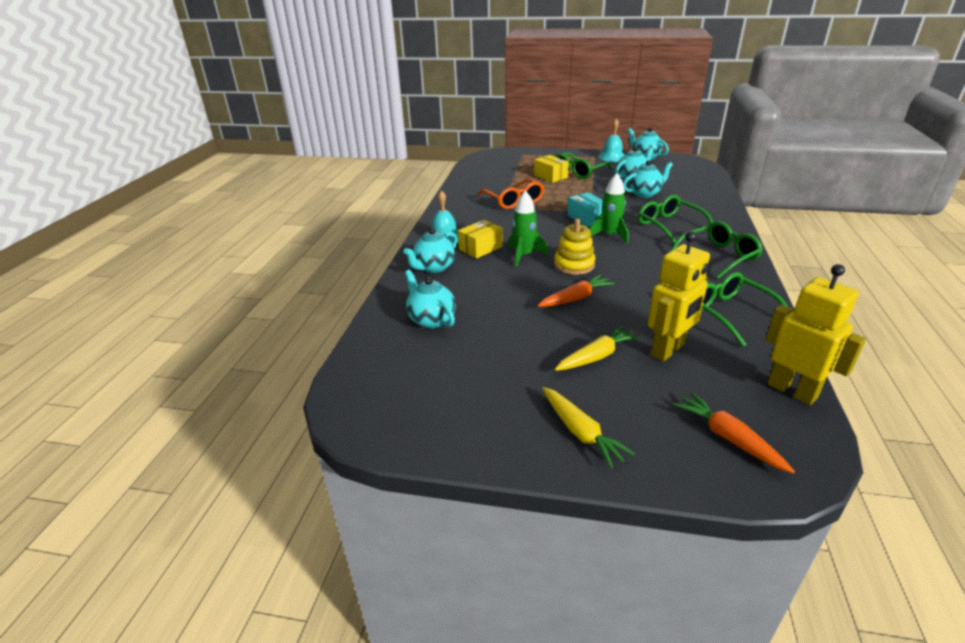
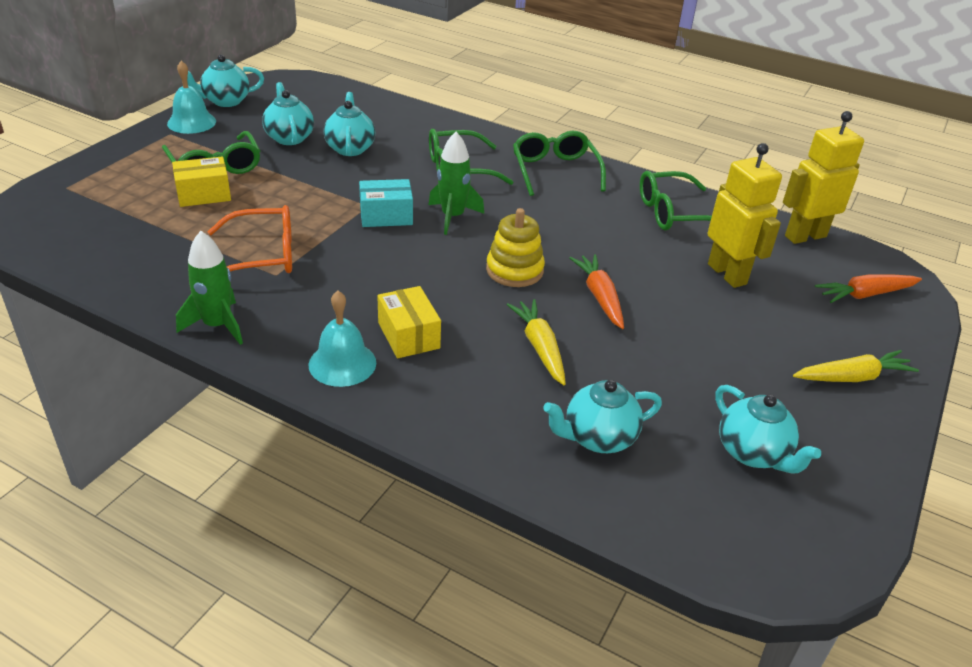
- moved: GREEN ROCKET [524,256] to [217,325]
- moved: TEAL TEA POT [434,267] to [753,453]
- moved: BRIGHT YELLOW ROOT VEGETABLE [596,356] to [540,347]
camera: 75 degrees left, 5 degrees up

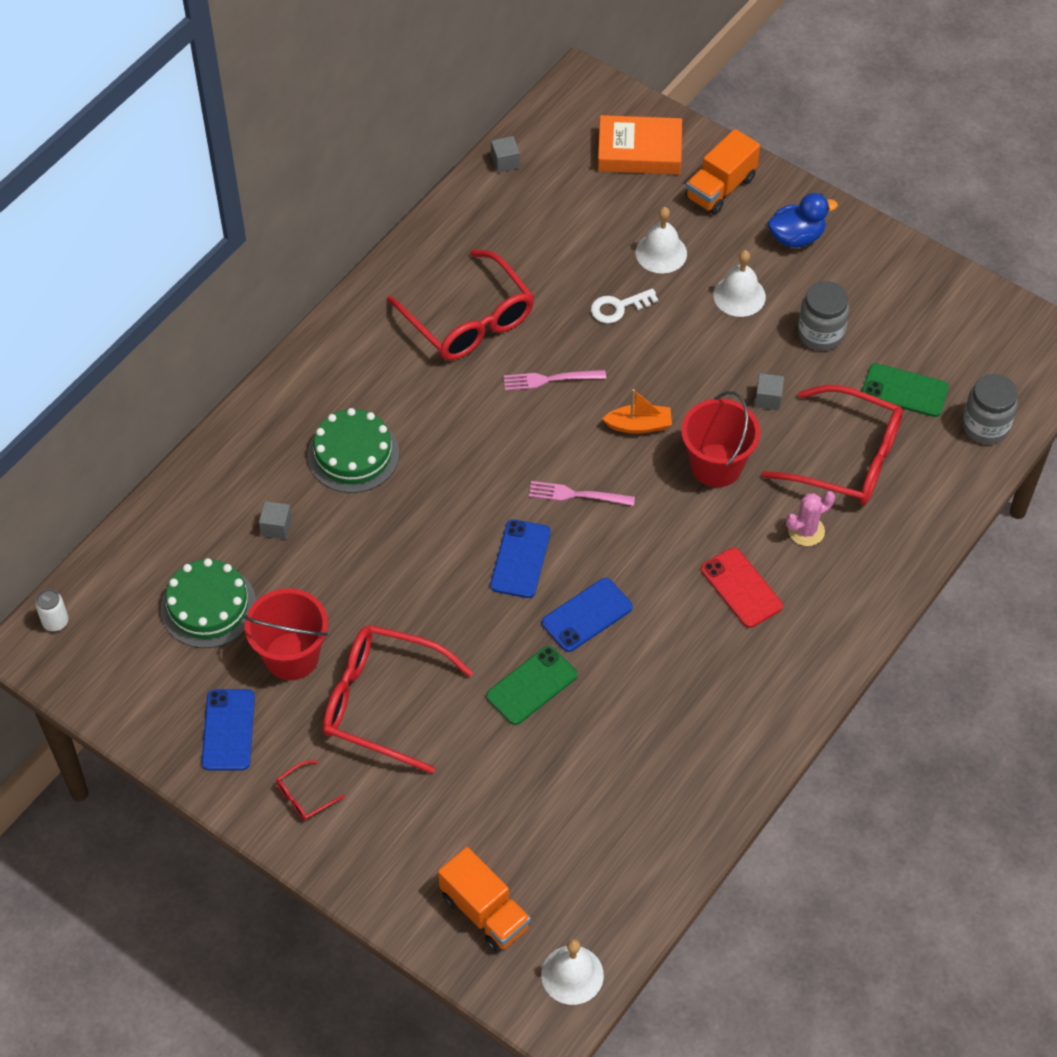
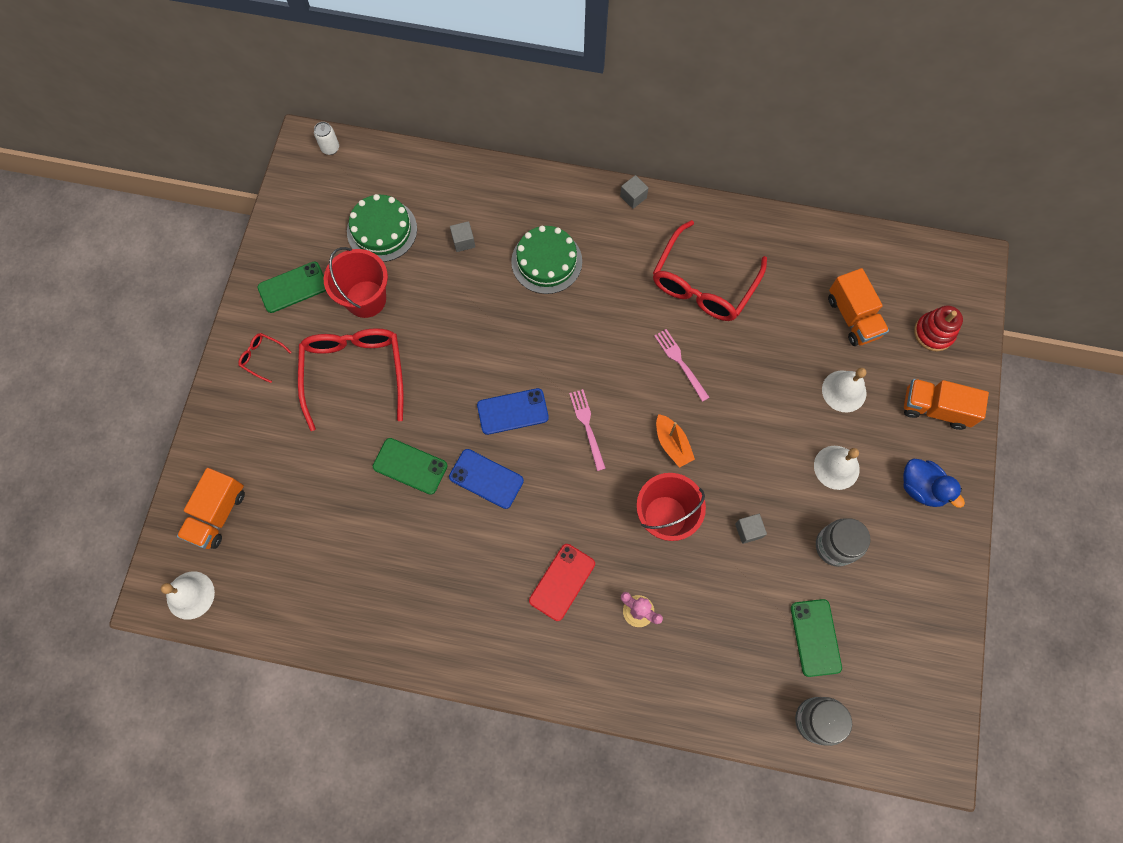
- replaced: ORANGE HARDBACK [639,151] to SCARLET STACKING RINGS [933,333]
- moved: GRAY CUBE [505,162] to [633,197]
- removed: WHITE KEY [618,307]
- removed: SCARLET EYEGLASSES [846,458]
- recoloured: COBALT PHONE [228,730] to GREEN PHONE [293,287]
- added: ORANGE LORRY [853,317]
camera: 65 degrees right, 15 degrees up

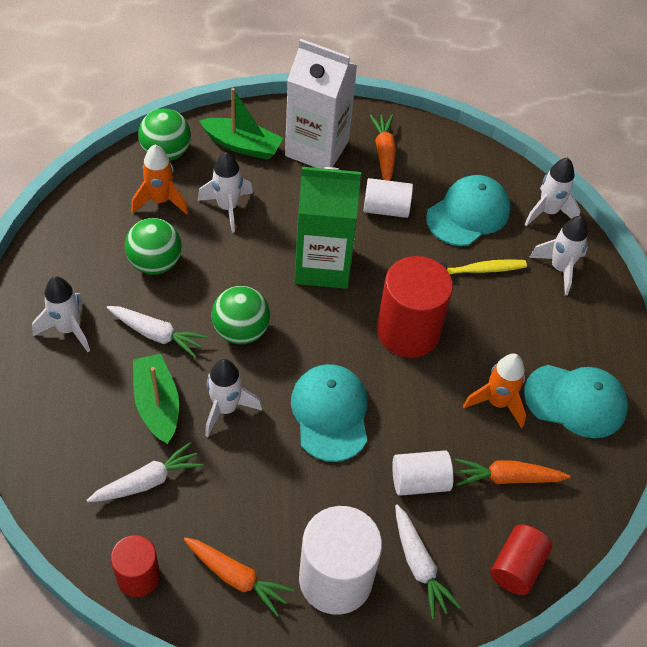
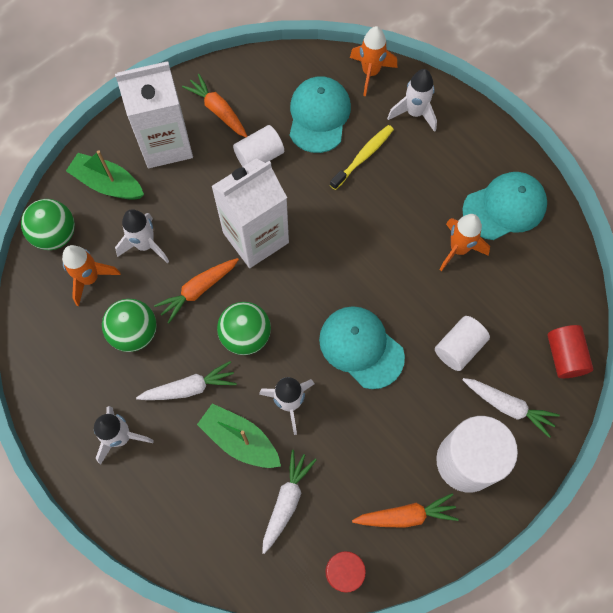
- turned: GREEN TOY BOAT [242,145] = [108,184] 135 degrees counterclockwise
- recoloured: WHITE ROCKET [548,212] to ORANGE ROCKET [370,73]
- recoloured: GREEN MILK CARTON [323,265] to WHITE MILK CARTON [255,237]
- removed: SCARLET SOLID CYLINDER [408,331]
- moved: ORANGE ROOT VEGETABLE [507,478] to [198,290]
camera: 35 degrees left, 15 degrees up

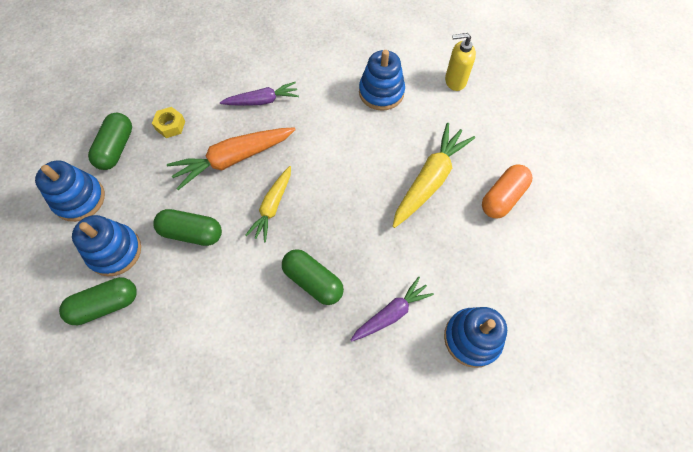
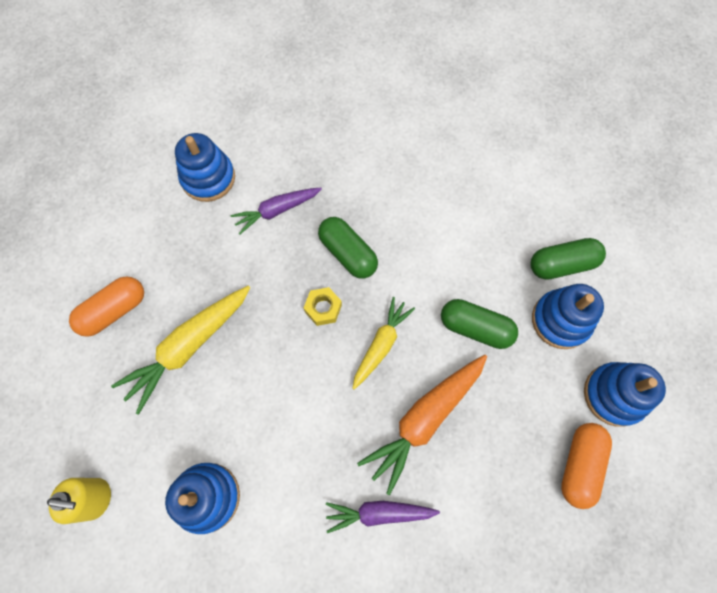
- moved: BRIGHT YELLOW HEXAGON NUT [170,125] to [323,308]
- recoloured: GREEN CAPSULE [116,148] to ORANGE CAPSULE [579,465]
- turned: ORANGE ROOT VEGETABLE [233,159] = [424,419] 150 degrees clockwise
camera: 170 degrees left, 5 degrees up

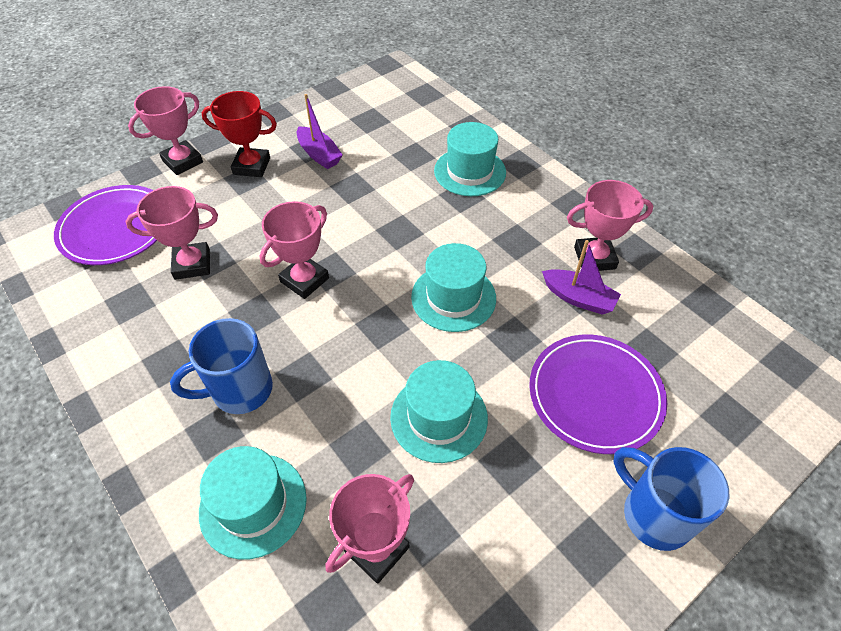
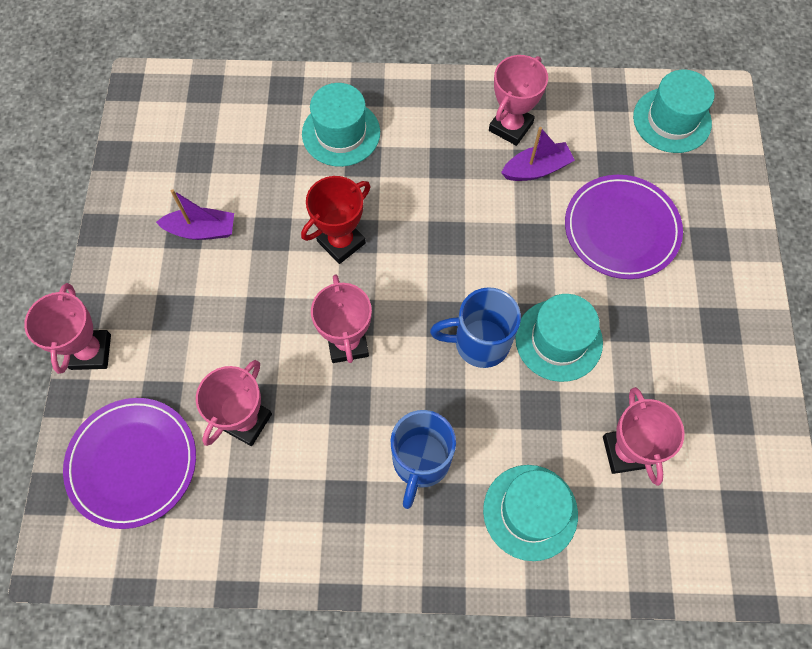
- moved: SCARLET AWARD CUP [251,166] to [341,242]
- moved: TEAL HAT [453,297] to [672,120]
- moved: COBALT TEA MUG [654,514] to [479,343]
camera: 50 degrees left, 15 degrees up

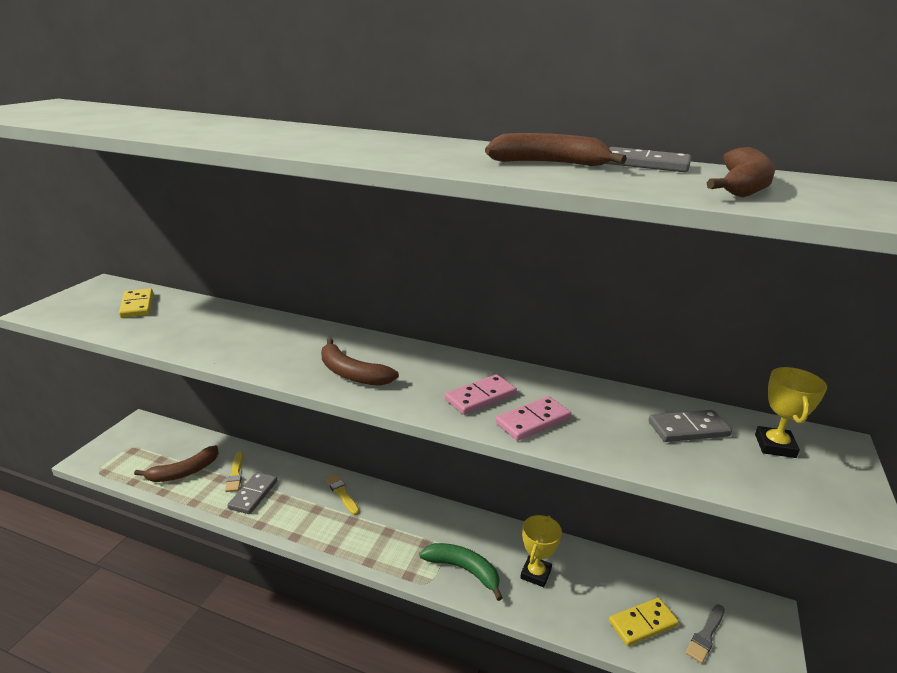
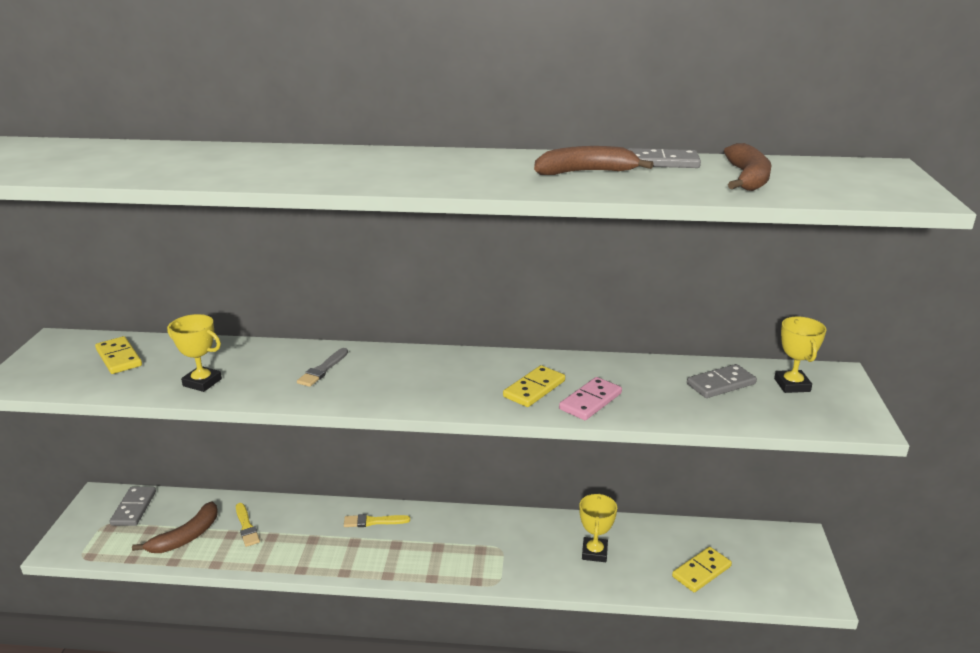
- removed: DARK BROWN BANANA FRUIT [351,373]
- recoloured: PINK DOMINO [480,397] to BRIGHT YELLOW DOMINO [534,389]
- moved: GRAY DOMINO [253,494] to [134,508]
- turned: BRIGHT YELLOW BRUSH [342,493] = [373,521] 45 degrees counterclockwise
- removed: GREEN BANANA FRUIT [464,570]
- moved: GRAY BRUSH [706,635] to [323,369]
- added: BRIGHT YELLOW AWARD CUP [202,382]
camera: 15 degrees left, 0 degrees up

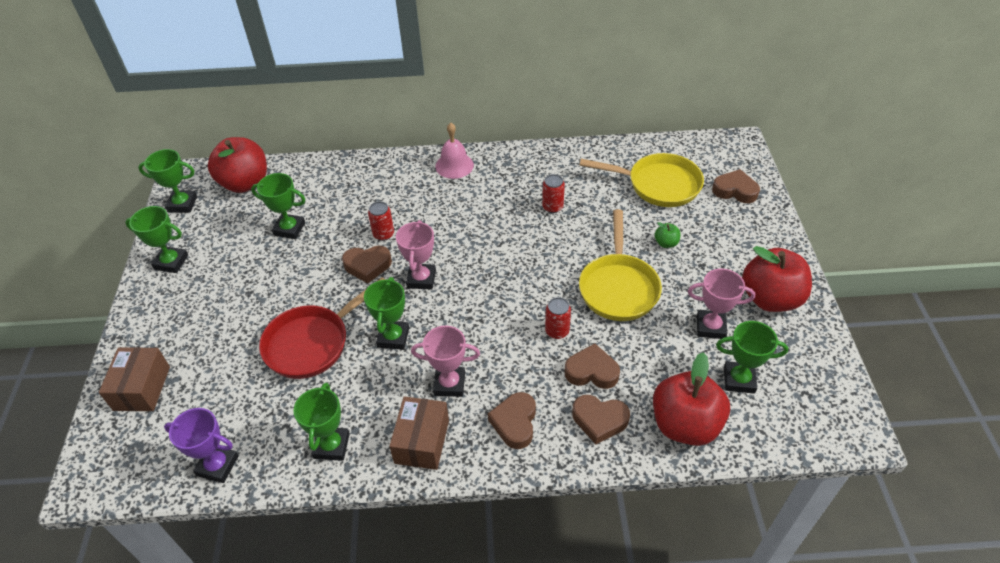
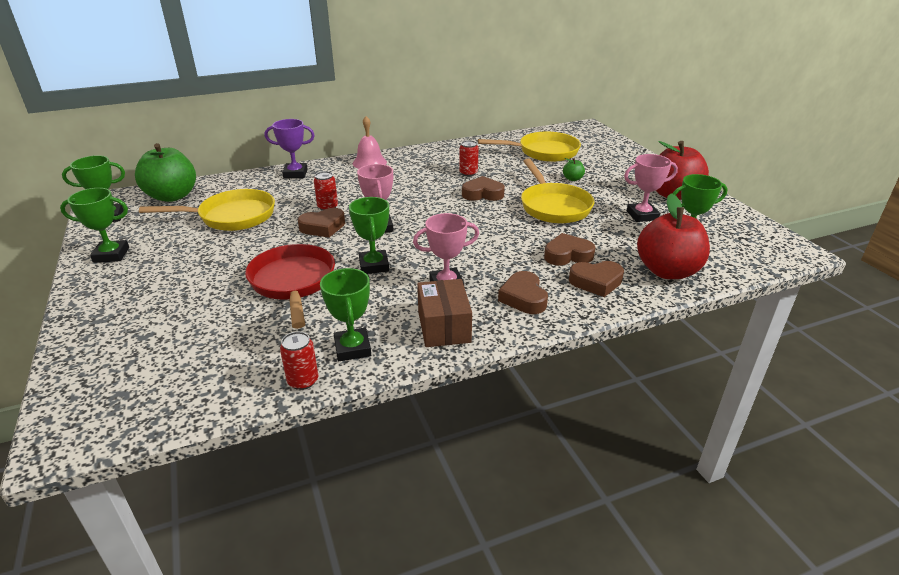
- recoloured: SCARLET TOY APPLE [245,183] to GREEN TOY APPLE [172,196]
- moved: DARK BROWN HEART [735,190] to [482,194]
- replaced: GREEN AWARD CUP [289,229] to BRIGHT YELLOW SKILLET [232,217]
- turned: SCARLET SKILLET [312,343] = [293,283] 135 degrees clockwise
- moved: SCARLET TIN [557,331] to [303,381]
- removed: DARK BROWN BOX [142,388]
- moved: VIOLET AWARD CUP [217,466] to [295,174]
camera: 20 degrees left, 15 degrees down

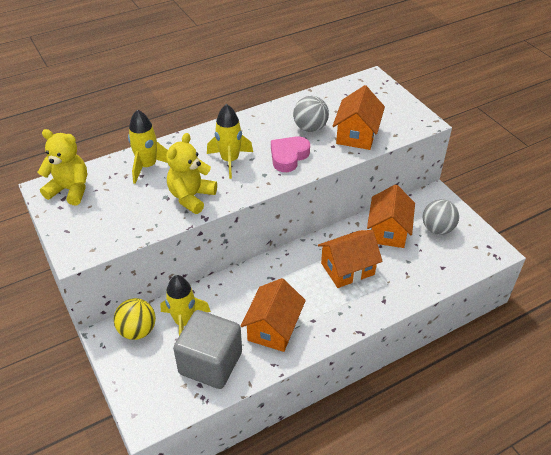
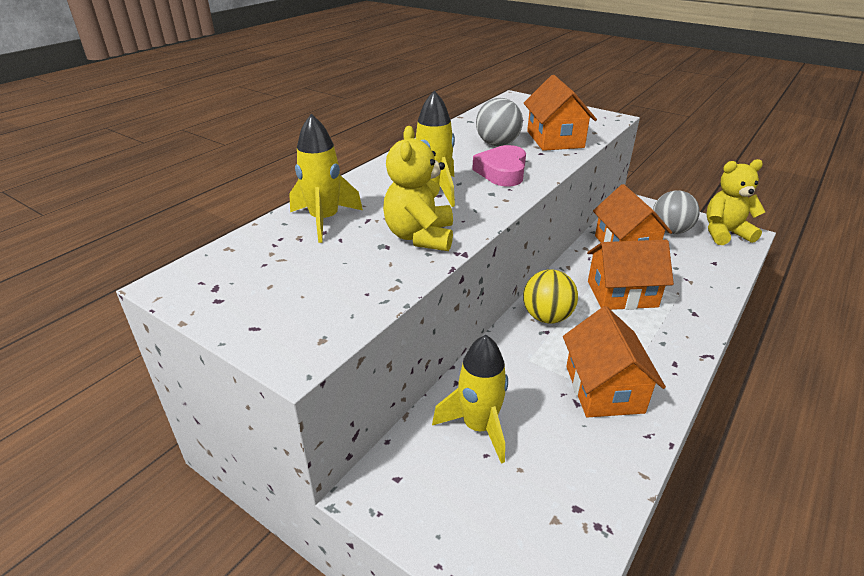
- moved: BRIGHT YELLOW STUFFED BEAR [70,190] to [725,233]
- turned: ORANGE COTTAGE [347,269] = [622,294] 45 degrees clockwise
- moved: BRIGHT YELLOW BALL [137,330] to [547,317]
- removed: GRAY CUBE [210,363]
camera: 25 degrees left, 10 degrees down

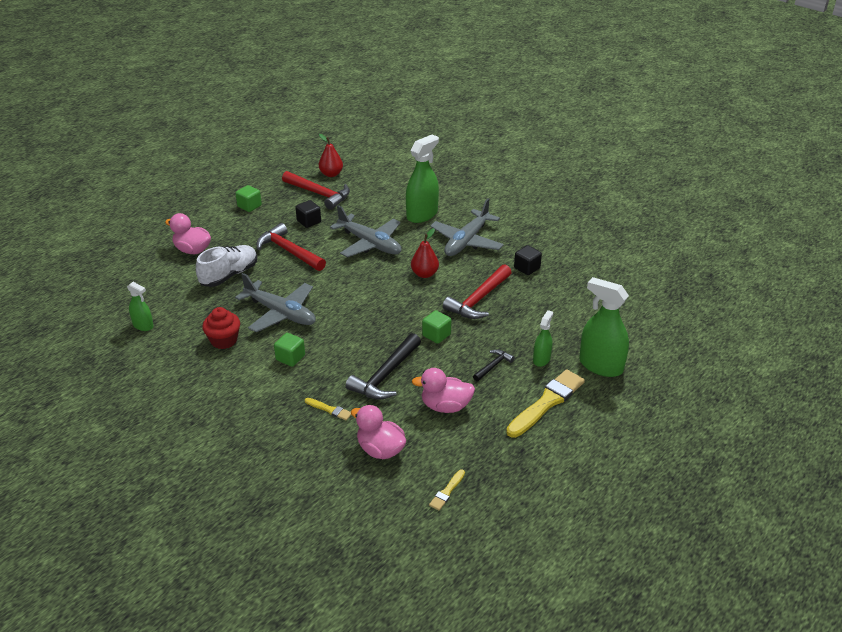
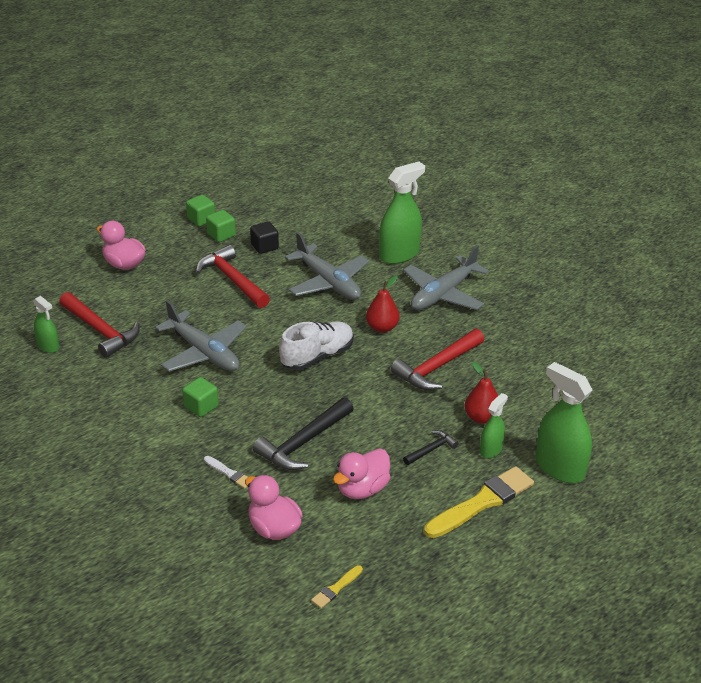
- moved: SCARLET PEAR [331,174] to [481,417]
- moved: SCARLET CLAW HAMMER [319,194] to [100,330]
- moved: WHITE SNEAKER [229,275] to [317,356]
- removed: JET-BLACK CUBE [527,268]
- removed: SCARLET MUFFIN [224,340]
- moved: GREEN CUBE [436,335] to [221,235]
- turned: PINK RUBBER DUCK [445,406] = [362,489] 60 degrees counterclockwise
- recoloured: BRIGHT YELLOW BRUSH [329,409] to WHITE BRUSH [229,473]
camera: 10 degrees right, 0 degrees up

